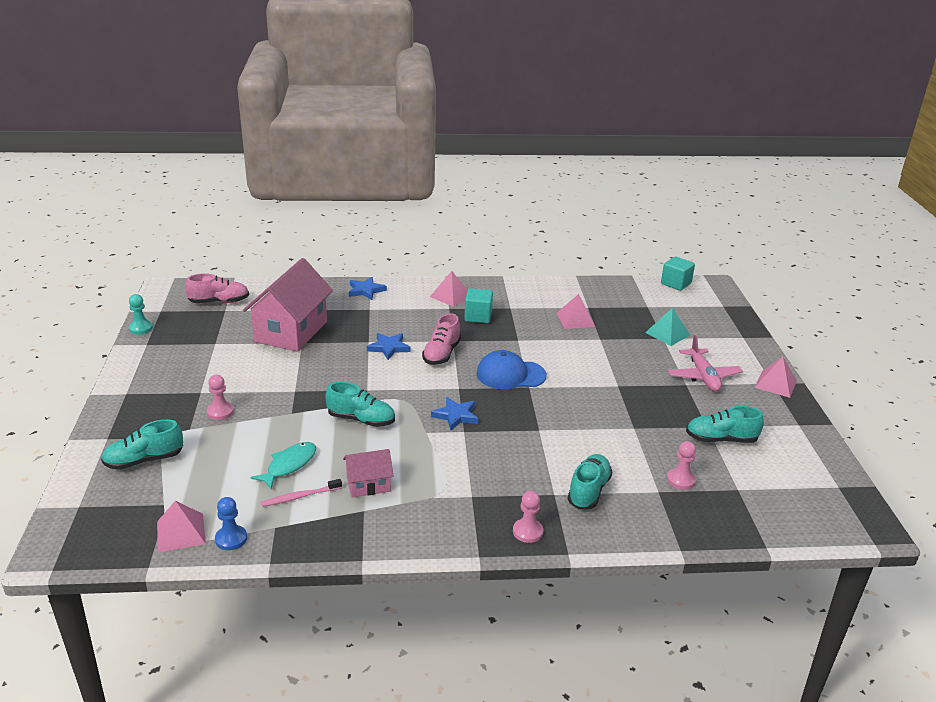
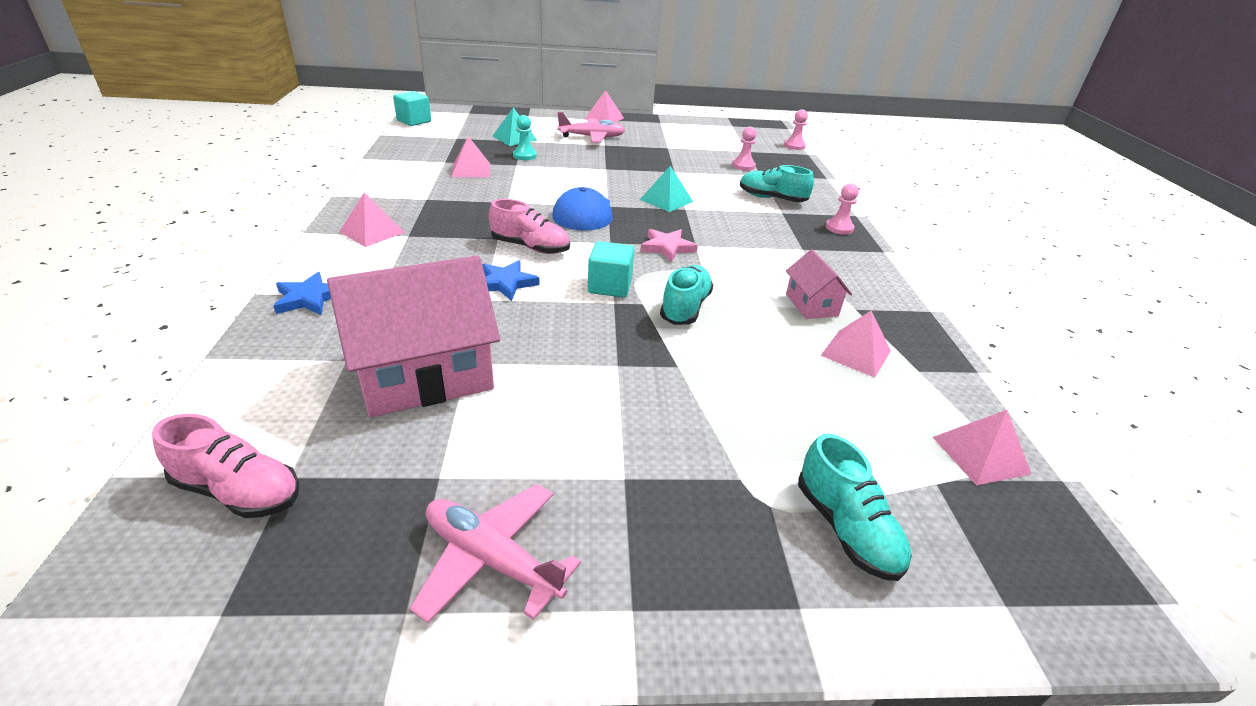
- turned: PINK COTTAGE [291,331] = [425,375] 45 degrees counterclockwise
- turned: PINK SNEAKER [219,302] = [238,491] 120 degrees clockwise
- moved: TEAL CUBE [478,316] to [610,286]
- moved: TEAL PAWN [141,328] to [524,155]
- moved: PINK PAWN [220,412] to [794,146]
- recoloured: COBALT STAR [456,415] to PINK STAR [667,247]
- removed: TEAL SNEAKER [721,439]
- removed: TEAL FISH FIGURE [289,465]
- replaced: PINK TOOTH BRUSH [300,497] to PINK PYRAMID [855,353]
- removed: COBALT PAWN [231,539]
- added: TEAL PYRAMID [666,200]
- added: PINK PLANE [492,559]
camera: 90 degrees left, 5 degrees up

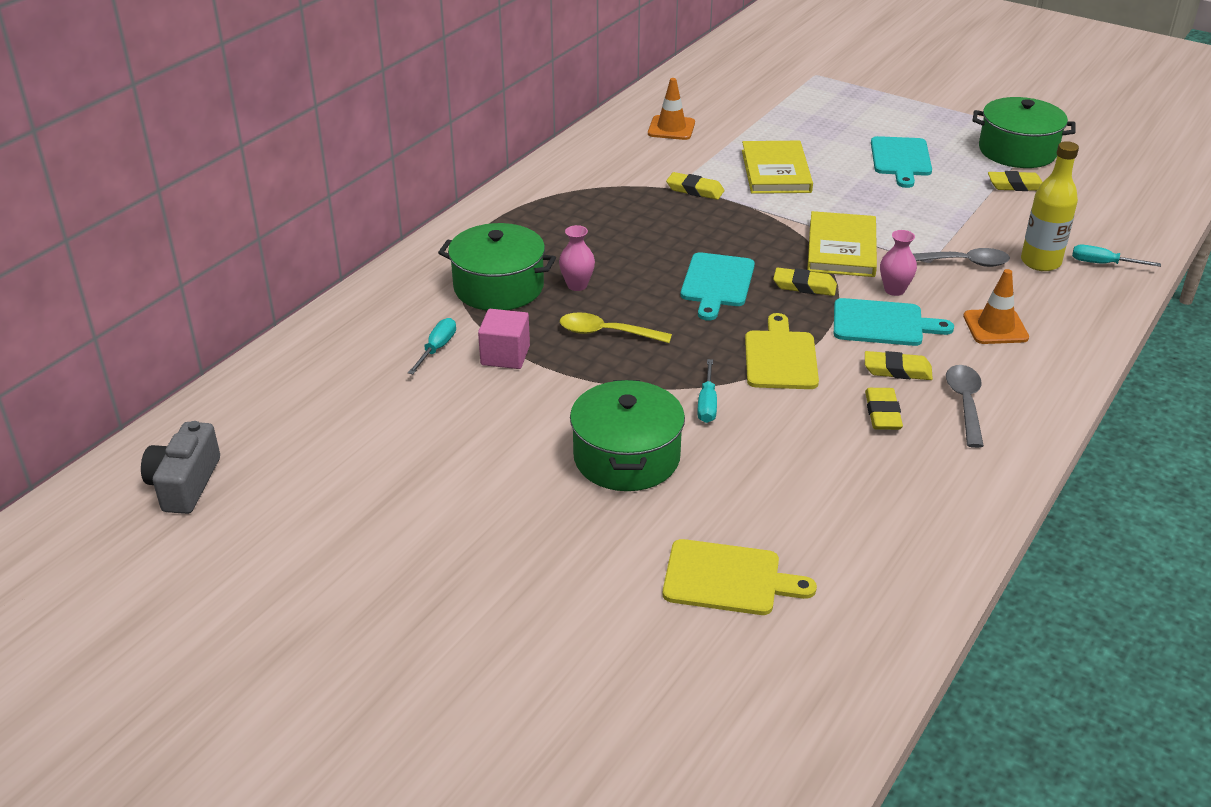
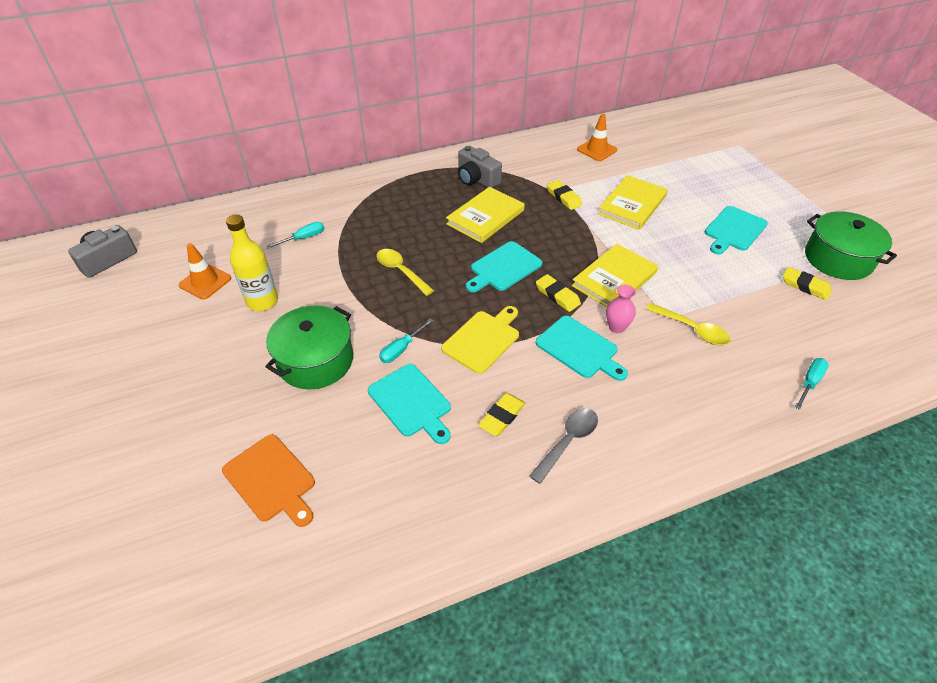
- moved: BRIGHT YELLOW BOTTLE [1040,262] to [262,301]
- removed: GREEN STOCKPOT [498,287]
- removed: PINK FLOWER VASE [577,285]
- turned: TEAL HAND SCREWDRIVER [1102,264] = [809,382] 75 degrees clockwise
- recoloured: GRAY TEASPOON [962,263] to BRIGHT YELLOW TEASPOON [692,329]
- moved: ORANGE TRAFFIC CONE [995,327] to [205,282]
- removed: PINK CUBE [505,355]
- removed: BRIGHT YELLOW PENCIL ERASER [897,370]
- recoloured: BRIGHT YELLOW CUTTING BOARD [728,578] to ORANGE CUTTING BOARD [271,480]
- added: GRAY CAMERA [477,179]
- added: BRIGHT YELLOW HARDBACK [485,217]
- added: TEAL CUTTING BOARD [411,402]
camera: 35 degrees right, 10 degrees up

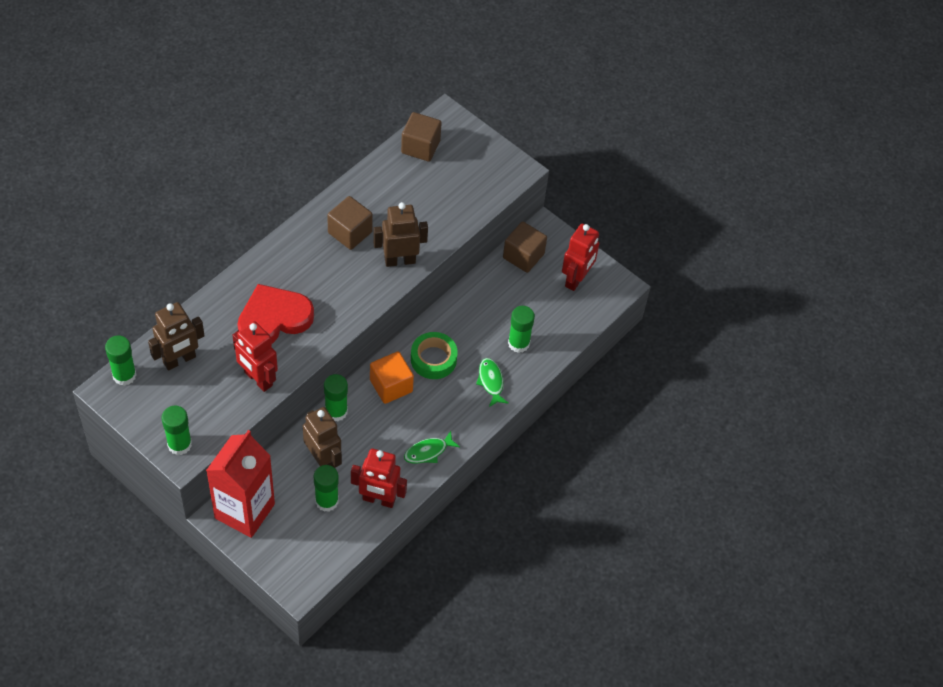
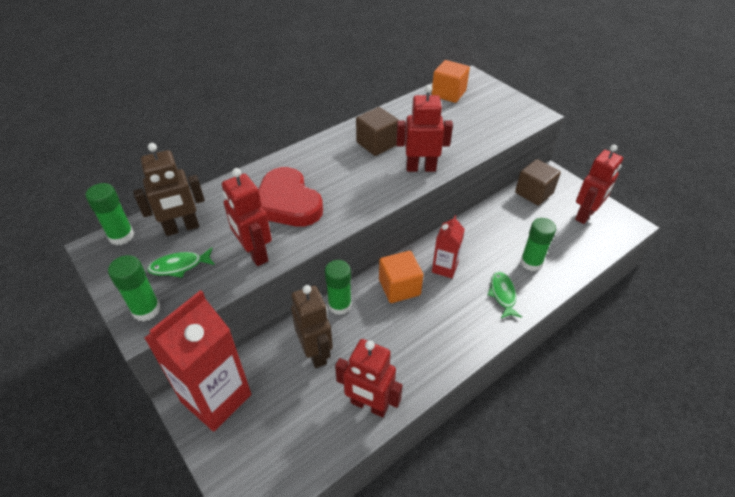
- recoloured: DARK BROWN CUBE [420,147] to ORANGE CUBE [448,93]
- recoloured: DARK BROWN TOY ROBOT [400,260] to SCARLET TOY ROBOT [421,168]
- turned: SCARLET HEART [274,319] = [287,202] 105 degrees counterclockwise
- replaced: GREEN ROLL OF TAPE [433,359] to SCARLET MILK CARTON [444,268]
- moved: GREEN FISH FIGURE [428,451] to [179,266]
- removed: GREEN STICK OF GLUE [326,501]
camera: 15 degrees right, 10 degrees down

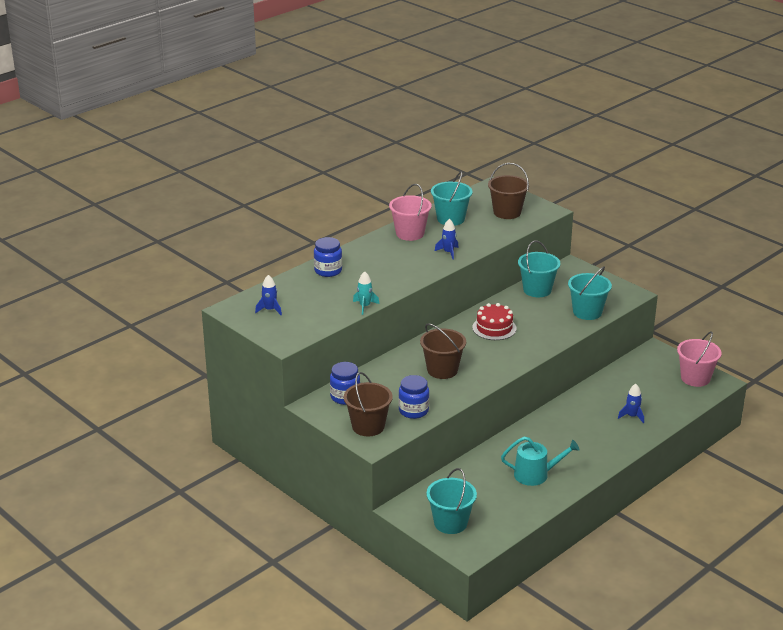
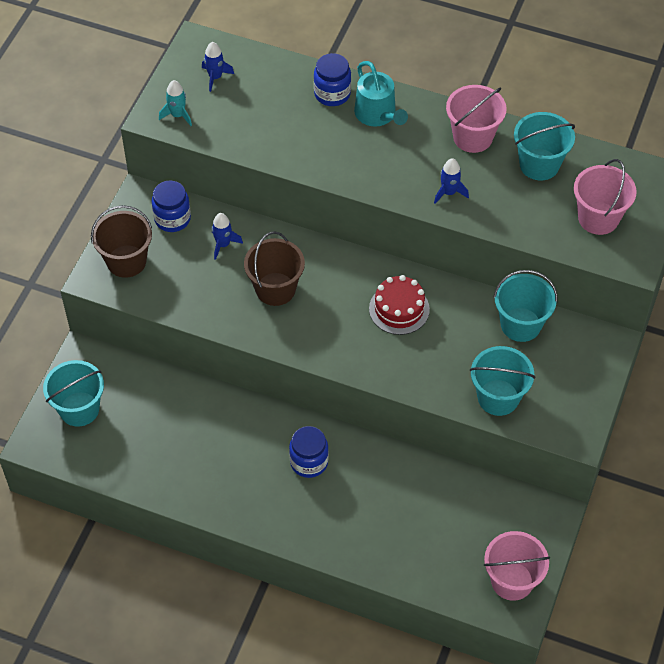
- recoloured: DARK BROWN PAIL [507,212] to PINK PAIL [598,218]
- moved: TEAL ROCKET [365,306] to [177,115]
- moved: COBALT PRESERVE JAR [413,411] to [309,462]
- moved: COBALT ROCKET [632,416] to [223,244]
- moved: TEAL WATERING POT [535,475] to [377,115]
camera: 65 degrees right, 25 degrees up

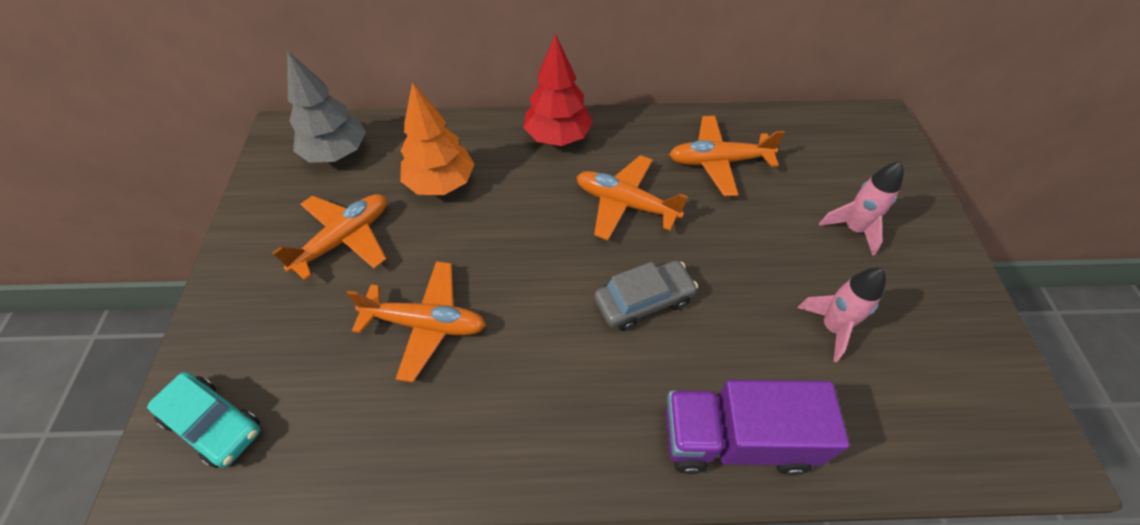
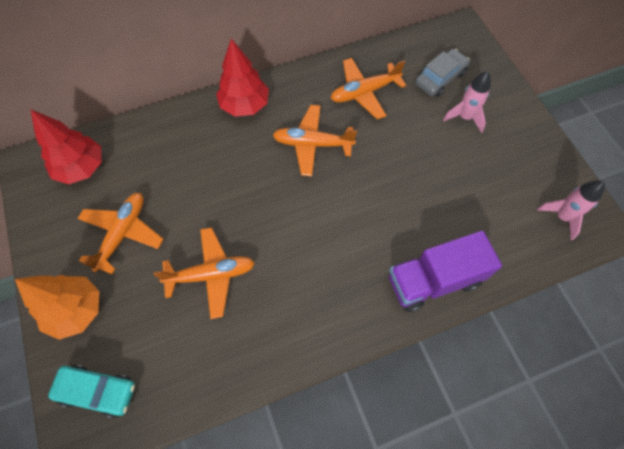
- recoloured: GRAY TREE [336,153] to SCARLET TREE [81,168]
- moved: ORANGE TREE [441,183] to [76,310]
- moved: GRAY AUTOMOBILE [643,301] to [440,78]
- moved: PINK ROCKET [832,327] to [562,217]
camera: 20 degrees left, 10 degrees up

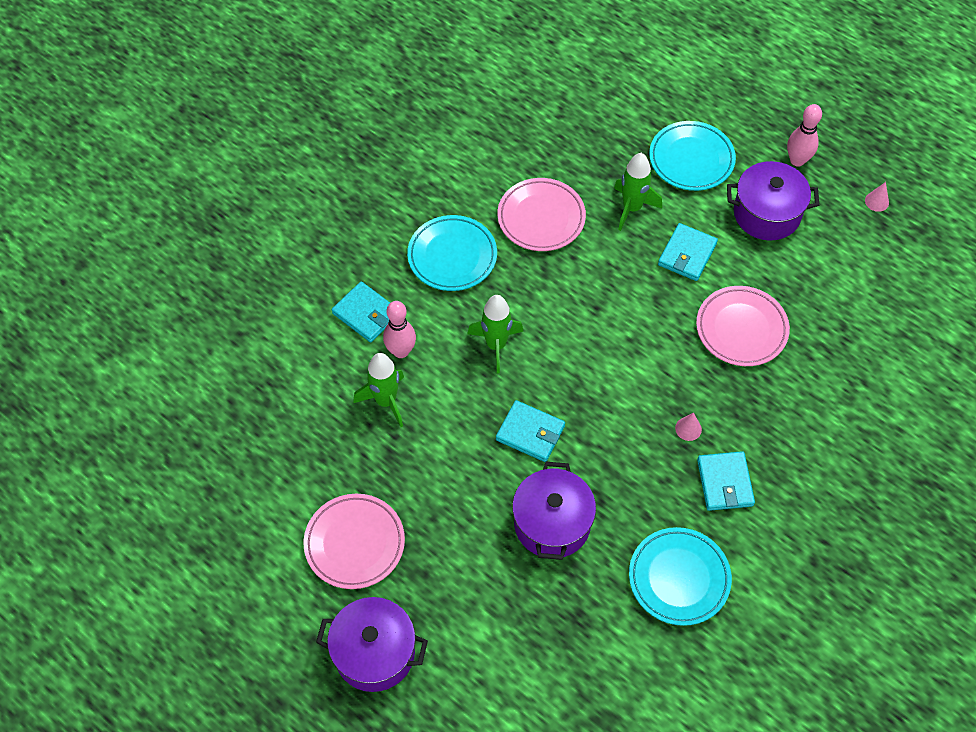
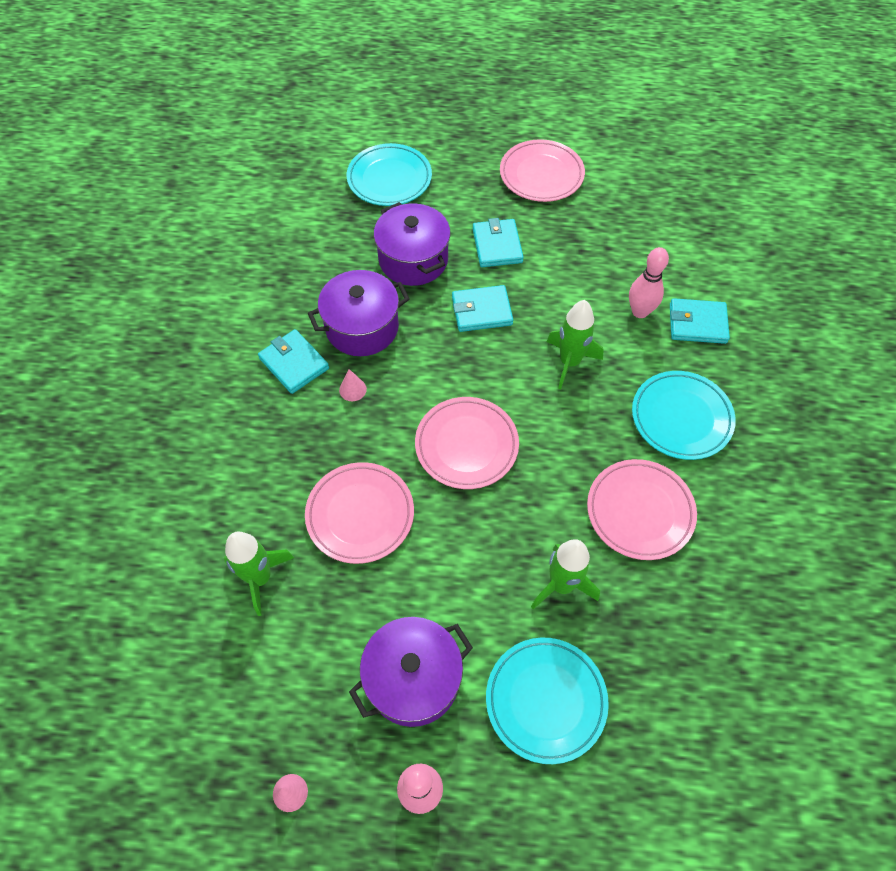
- moved: TEAL WALLET [687,254] to [497,246]
- moved: GREEN ROCKET [386,401] to [260,578]
- moved: TEAL PLATE [679,578] to [389,179]
- moved: VIOLET STOCKPOT [374,653] to [362,327]
- added: PINK PLATE [466,445]
camera: 145 degrees right, 0 degrees up

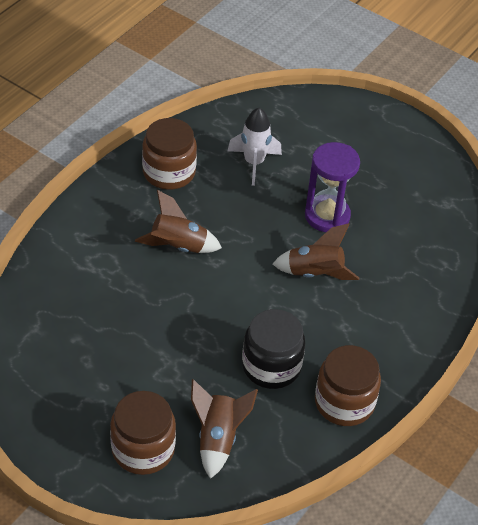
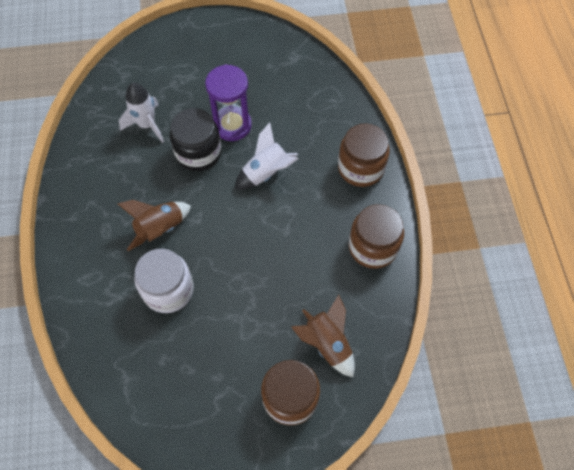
- moved: DARK BROWN PRESERVE JAR [169,172] to [361,168]
- recoloured: DARK BROWN ROCKET [315,274] to WHITE ROCKET [266,173]
- moved: JET-BLACK PRESERVE JAR [271,366] to [198,152]
- added: WHITE PRESERVE JAR [168,289]
camera: 40 degrees left, 15 degrees up

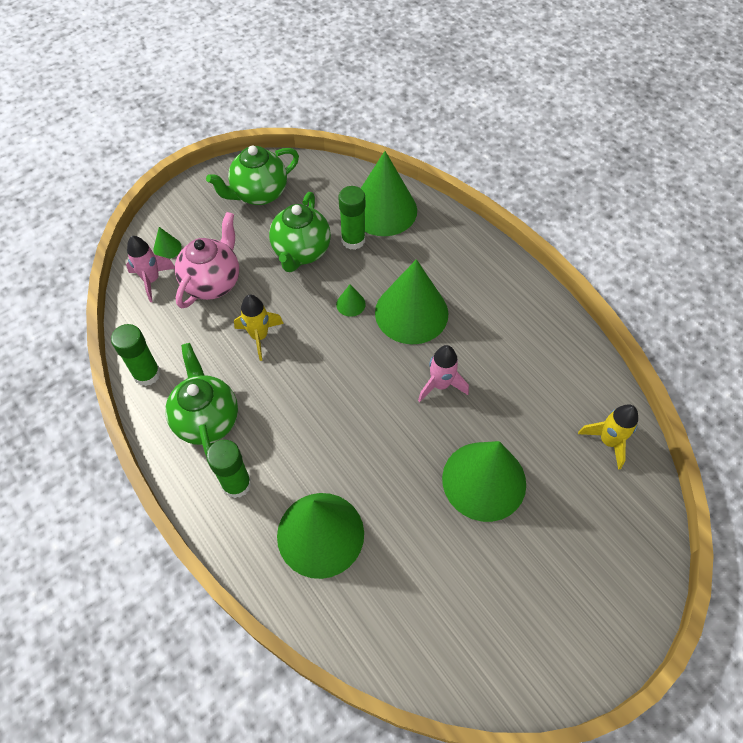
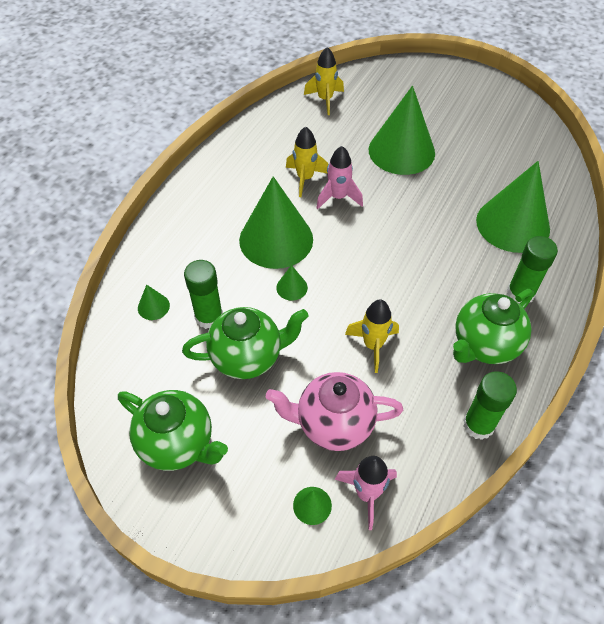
- resized: GREEN SOLID CONE [383,210] = [153,306] x0.40
- added: BRIGHT YELLOW ROCKET [305,178]
camera: 115 degrees left, 5 degrees down

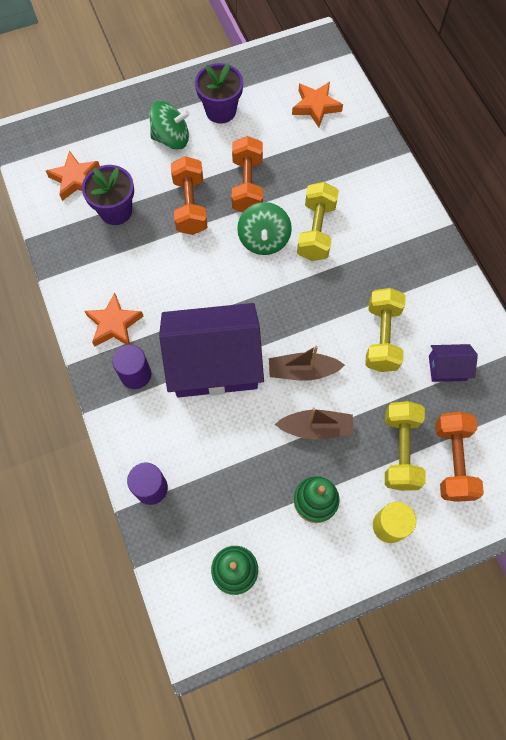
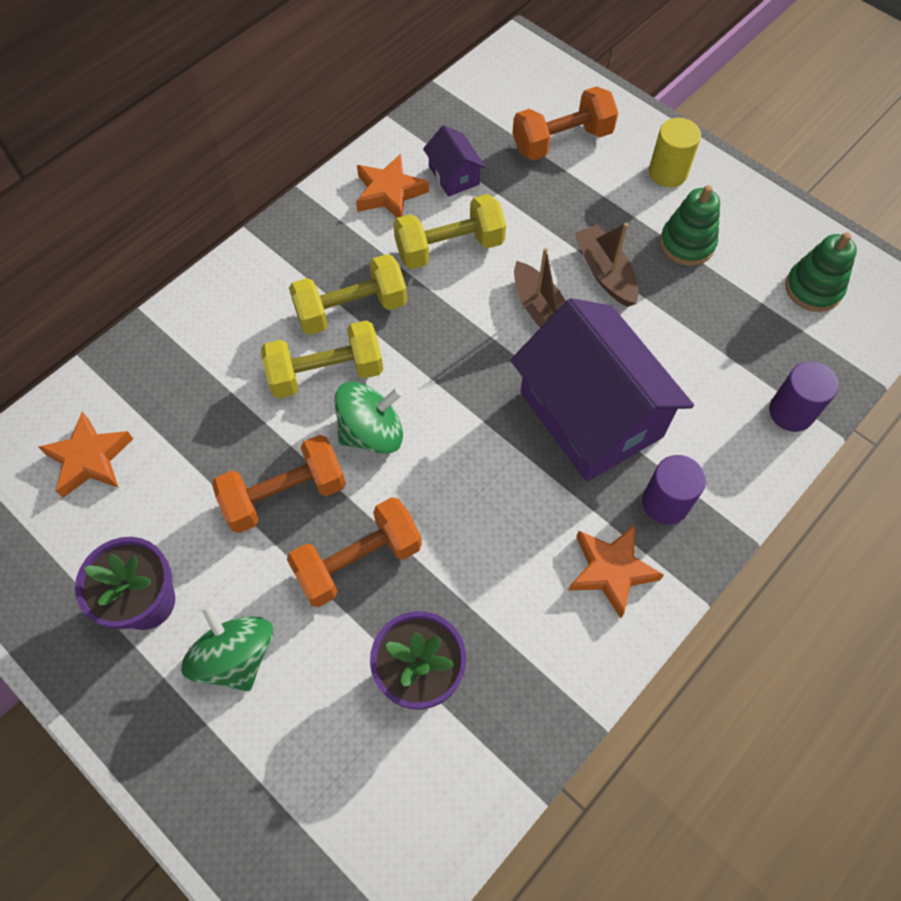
- moved: ORANGE STAR [75,179] to [389,193]
- moved: BRIGHT YELLOW HAND WEIGHT [400,450] to [351,309]
camera: 115 degrees left, 5 degrees down

